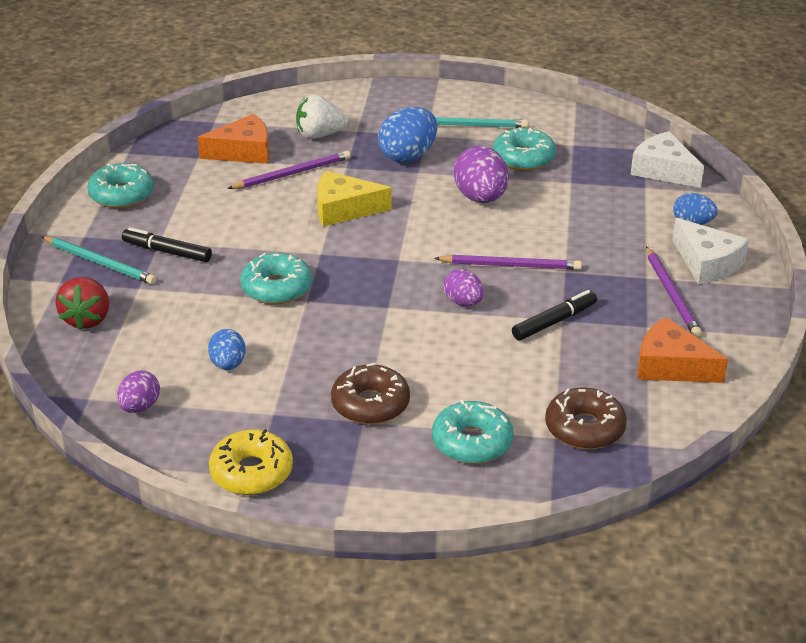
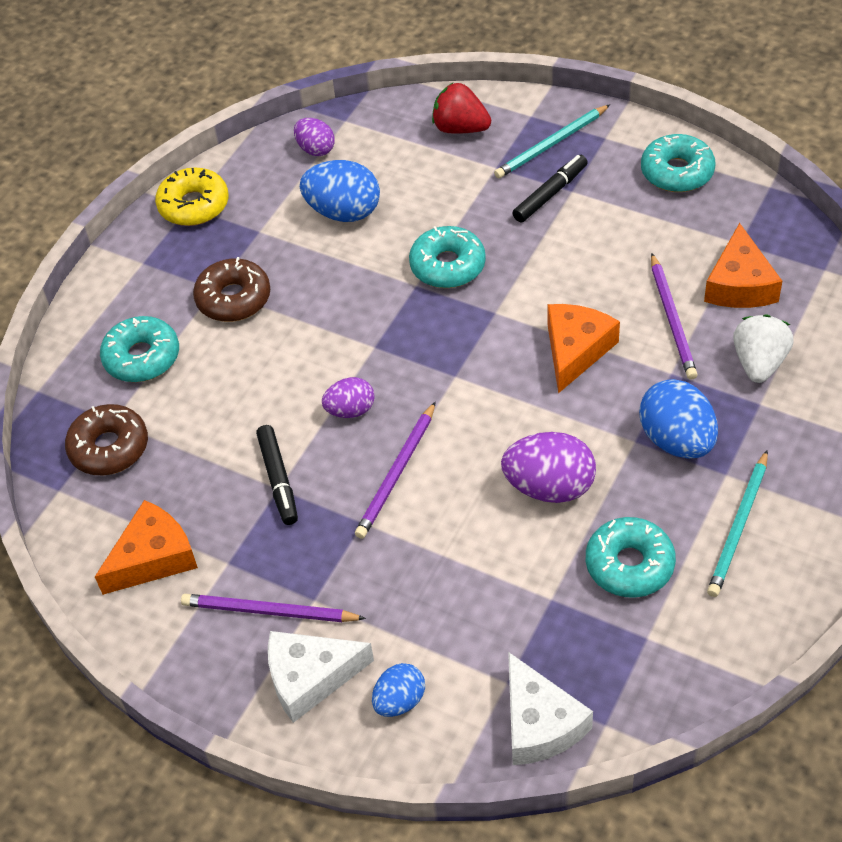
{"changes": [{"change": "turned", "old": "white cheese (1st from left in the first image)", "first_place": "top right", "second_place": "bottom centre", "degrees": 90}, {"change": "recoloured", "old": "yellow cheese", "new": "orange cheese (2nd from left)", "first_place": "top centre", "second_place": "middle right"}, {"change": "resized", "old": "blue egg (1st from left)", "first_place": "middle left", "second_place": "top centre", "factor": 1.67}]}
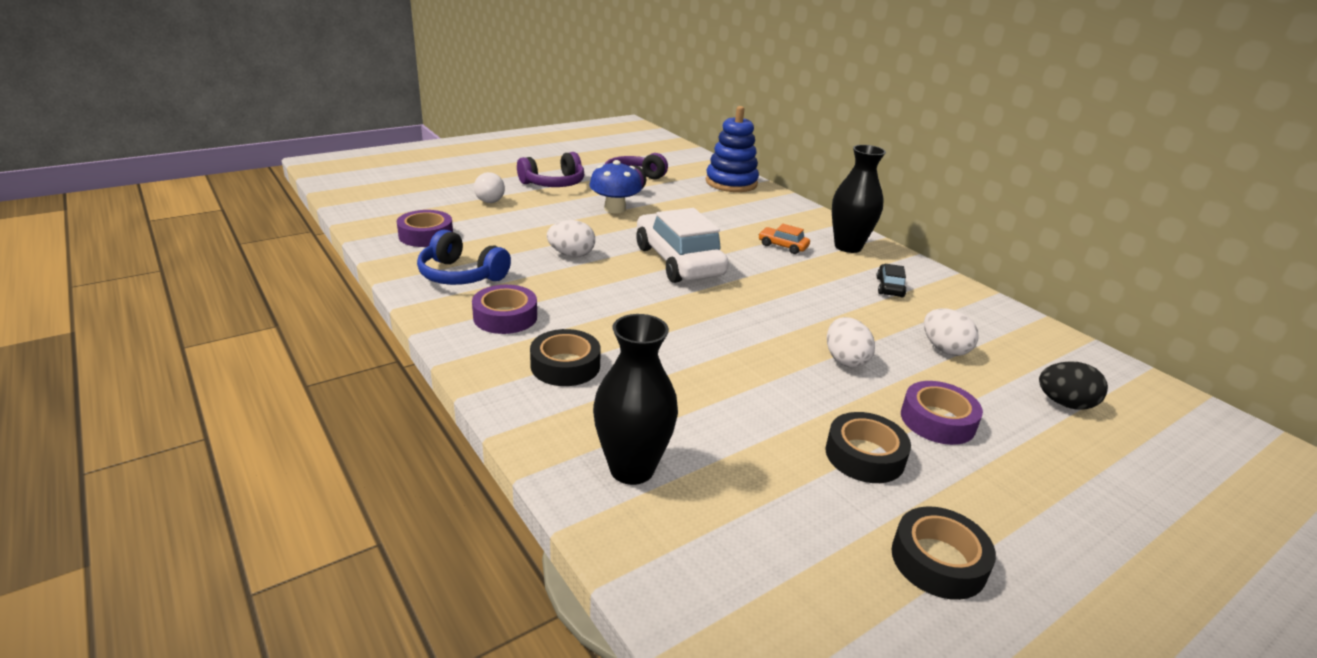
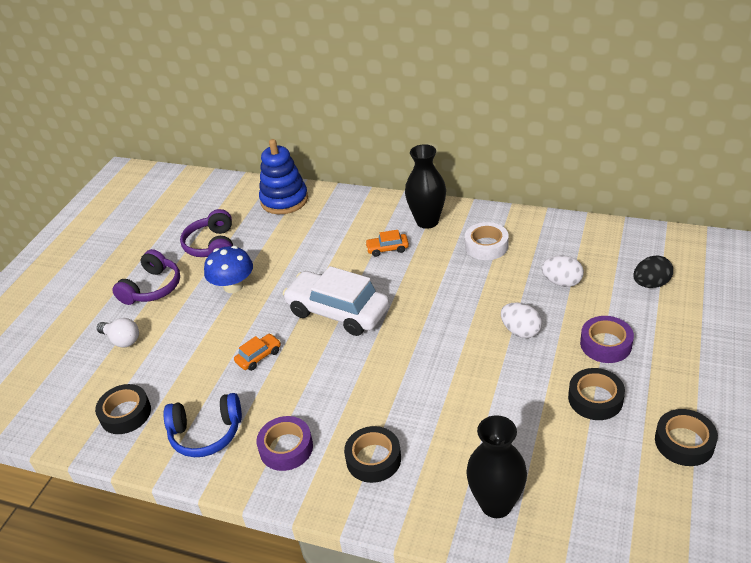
{"changes": [{"change": "recoloured", "old": "purple tape (1st from left)", "new": "black tape (1st from left)", "first_place": "middle left", "second_place": "bottom left"}, {"change": "replaced", "old": "white egg (1st from left)", "new": "orange car (1st from left)", "first_place": "centre", "second_place": "centre"}, {"change": "replaced", "old": "black car", "new": "white tape", "first_place": "middle right", "second_place": "centre"}]}
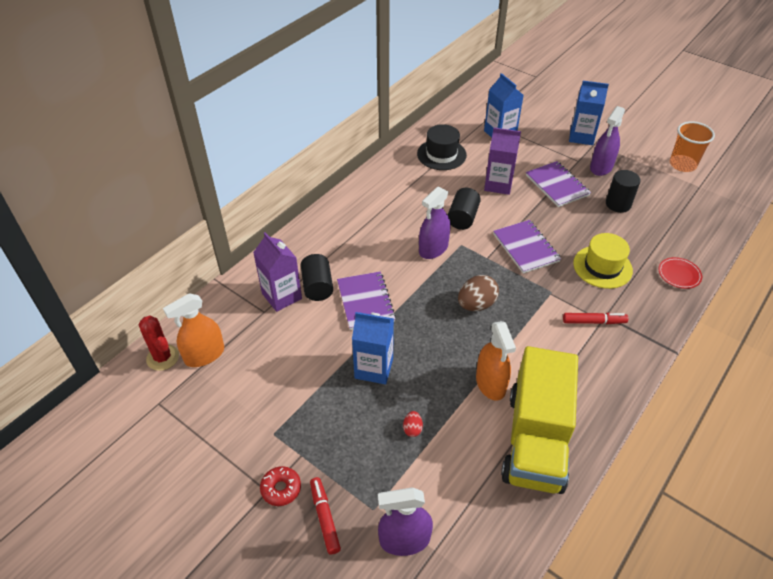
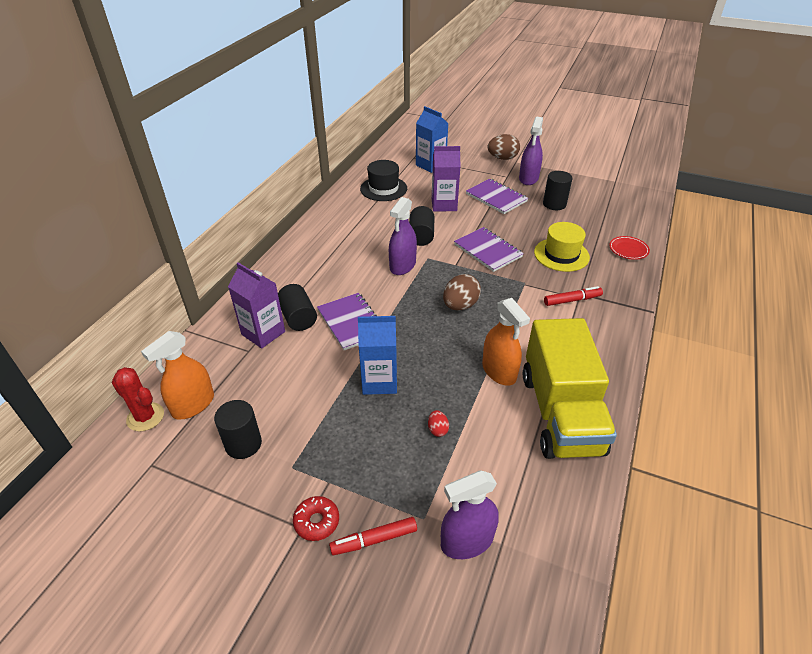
{"changes": [{"change": "replaced", "old": "blue carton (3rd from left)", "new": "brown egg (2nd from left)", "first_place": "top right", "second_place": "top centre"}, {"change": "removed", "old": "orange cup", "first_place": "top right"}, {"change": "turned", "old": "red marker (1st from left)", "first_place": "bottom centre", "second_place": "bottom centre", "degrees": -75}, {"change": "added", "new": "black cylinder (1st from left)", "second_place": "middle left"}]}
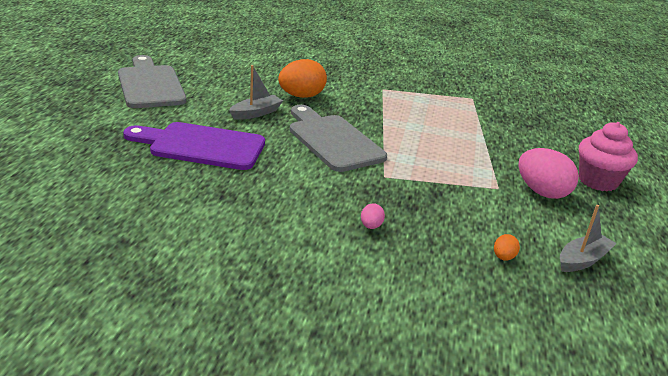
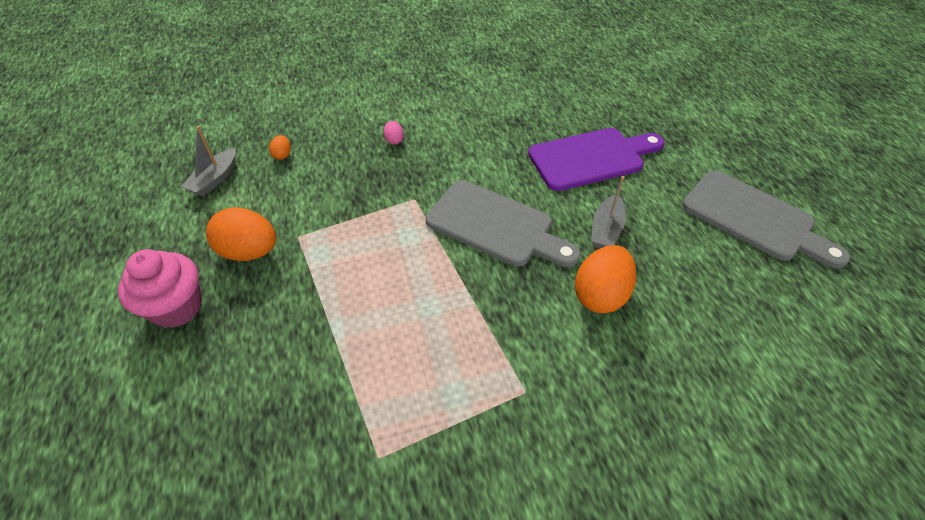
{"changes": [{"change": "recoloured", "old": "pink egg (2nd from left)", "new": "orange egg (1st from left)", "first_place": "middle right", "second_place": "middle left"}]}
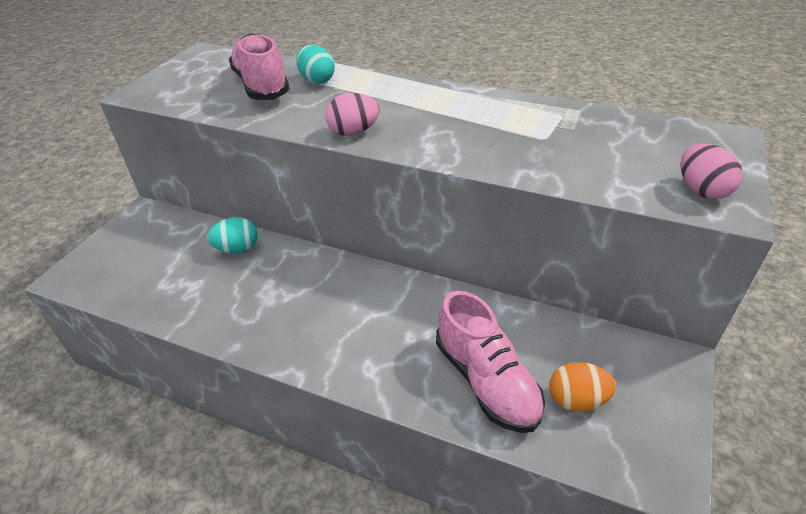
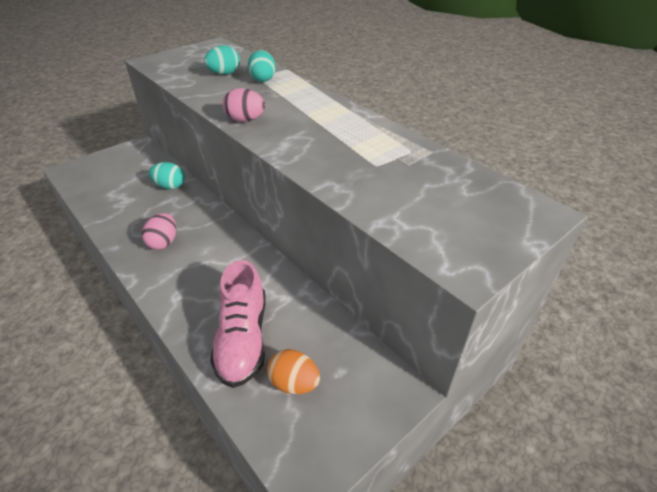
{"changes": [{"change": "replaced", "old": "pink shoe (1st from left)", "new": "turquoise egg (2nd from left)", "first_place": "top left", "second_place": "top centre"}, {"change": "moved", "old": "pink egg (2nd from left in the first image)", "new": "pink egg (1st from left)", "first_place": "top right", "second_place": "middle left"}]}
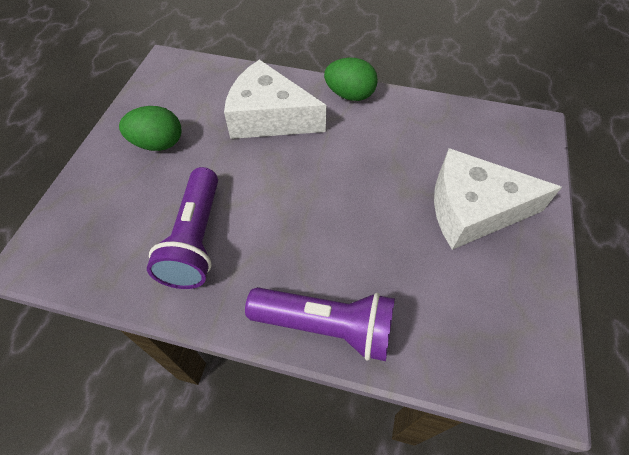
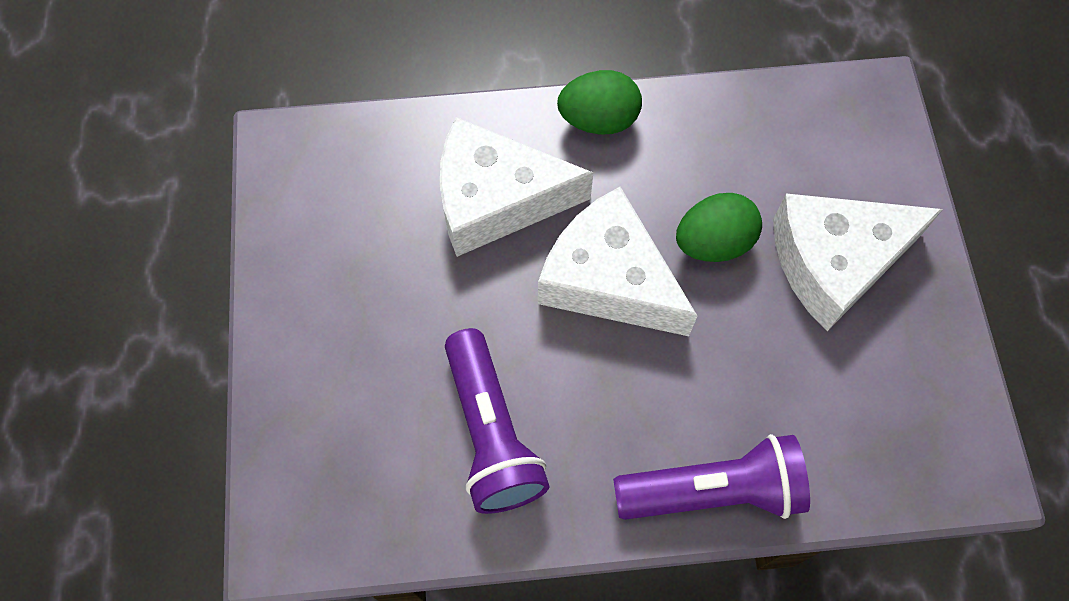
{"changes": [{"change": "moved", "old": "green egg (1st from left in the first image)", "new": "green egg (2nd from left)", "first_place": "top left", "second_place": "middle right"}, {"change": "added", "new": "white cheese (2nd from left)", "second_place": "centre"}]}
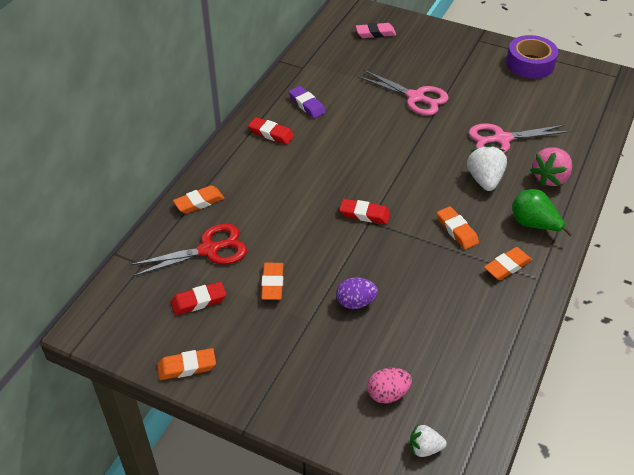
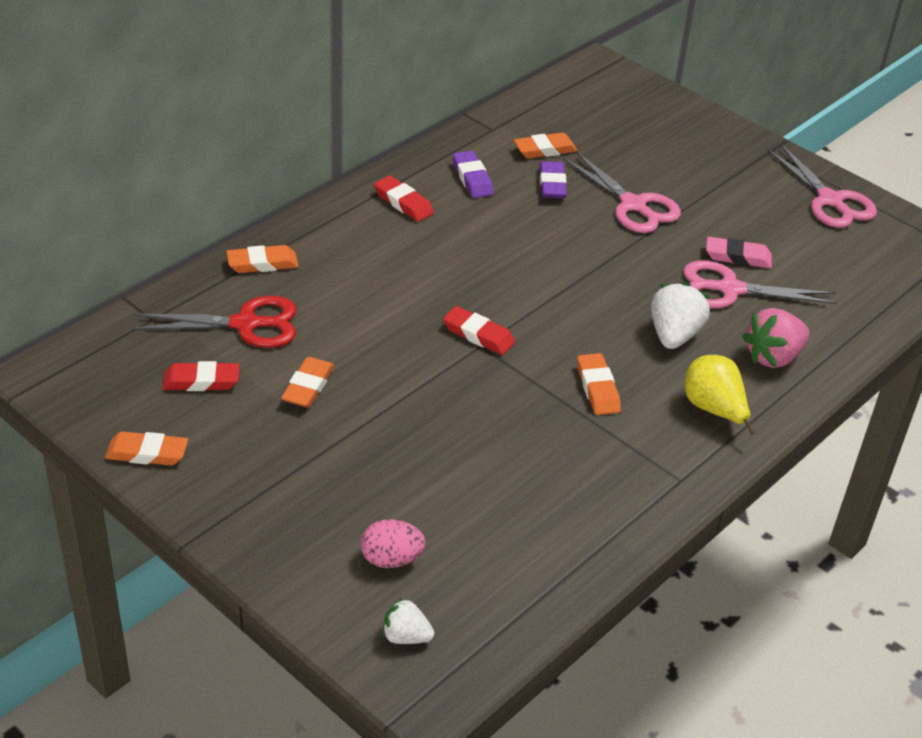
{"changes": [{"change": "moved", "old": "pink eraser", "first_place": "top centre", "second_place": "middle right"}, {"change": "replaced", "old": "purple tape", "new": "pink scissors (3rd from left)", "first_place": "top right", "second_place": "top right"}, {"change": "recoloured", "old": "green pear", "new": "yellow pear", "first_place": "middle right", "second_place": "middle right"}, {"change": "moved", "old": "orange eraser (5th from left in the first image)", "new": "orange eraser (4th from left)", "first_place": "middle right", "second_place": "top centre"}, {"change": "removed", "old": "purple egg", "first_place": "centre"}, {"change": "added", "new": "purple eraser (2nd from left)", "second_place": "top centre"}]}
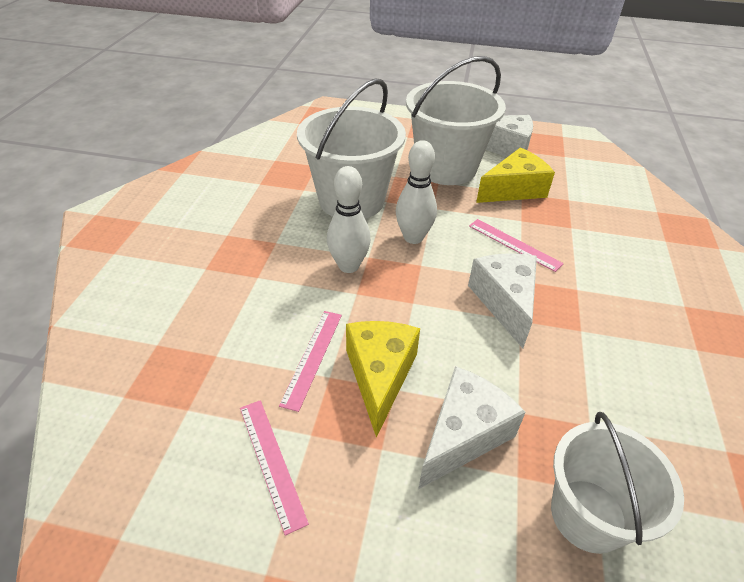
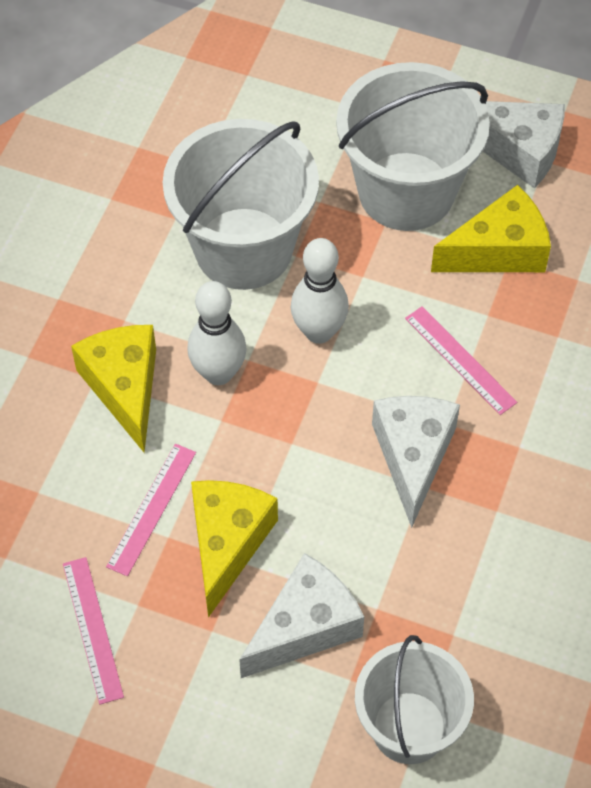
{"changes": [{"change": "added", "new": "yellow cheese (1st from left)", "second_place": "middle left"}]}
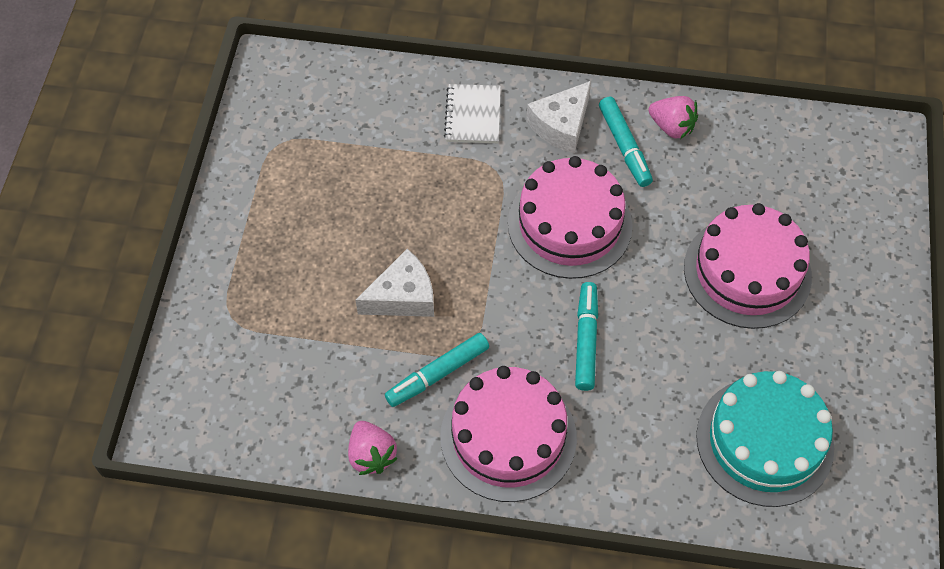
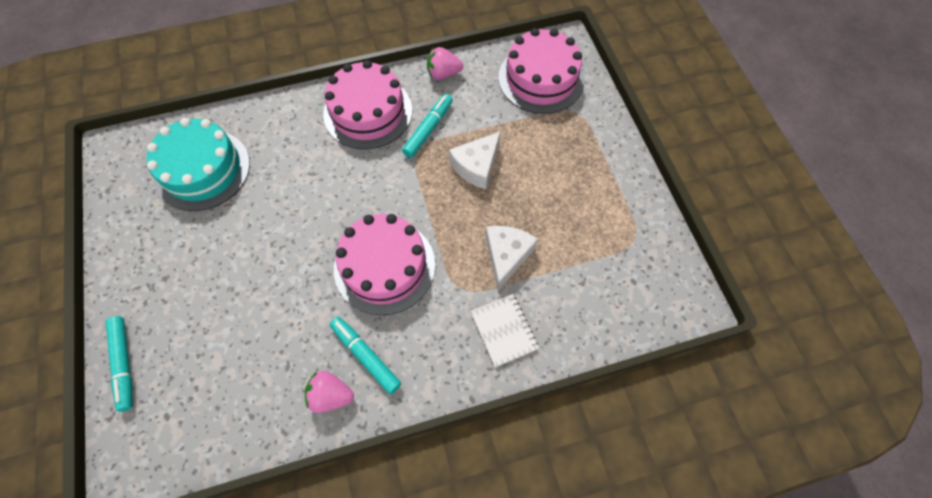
{"changes": [{"change": "moved", "old": "white cheese (2nd from left)", "first_place": "top centre", "second_place": "centre"}, {"change": "moved", "old": "pink cake (3rd from left)", "first_place": "middle right", "second_place": "top centre"}, {"change": "moved", "old": "turquoise marker (2nd from left in the first image)", "new": "turquoise marker (1st from left)", "first_place": "centre", "second_place": "bottom left"}, {"change": "turned", "old": "pink strawberry (1st from left in the first image)", "first_place": "bottom centre", "second_place": "top centre", "degrees": -45}]}
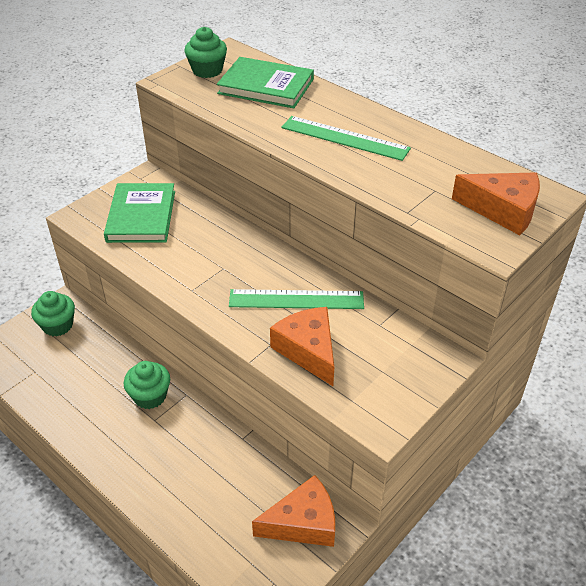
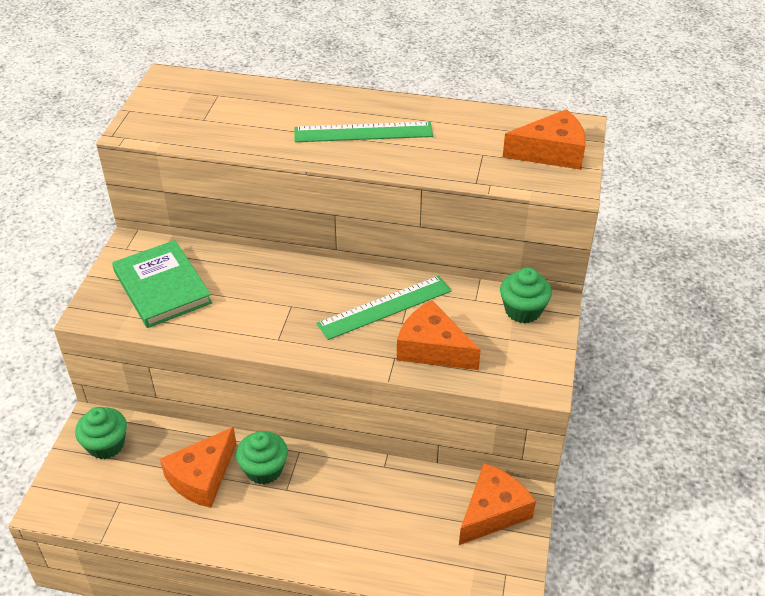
{"changes": [{"change": "moved", "old": "green cupcake (3rd from left)", "first_place": "top centre", "second_place": "middle right"}, {"change": "removed", "old": "green book (2nd from left)", "first_place": "top centre"}, {"change": "added", "new": "orange cheese (1st from left)", "second_place": "bottom left"}]}
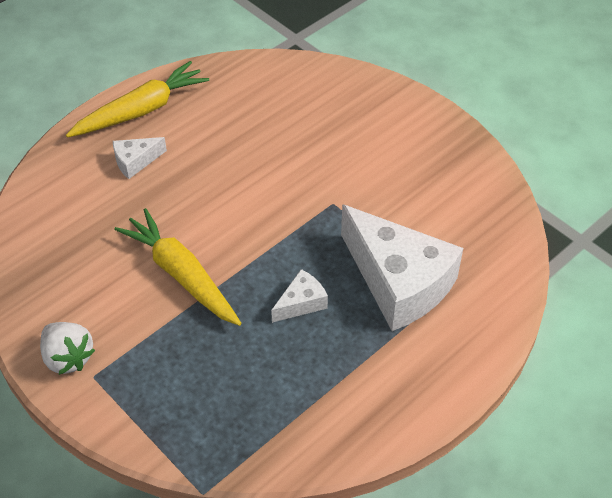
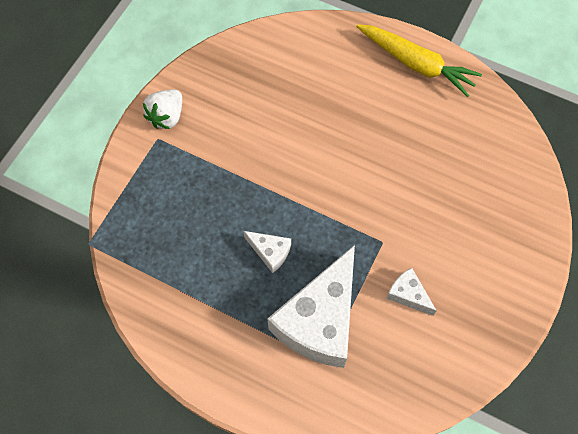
{"changes": [{"change": "moved", "old": "white cheese (1st from left in the first image)", "new": "white cheese (3rd from left)", "first_place": "top left", "second_place": "bottom right"}, {"change": "removed", "old": "yellow carrot (2nd from left)", "first_place": "middle left"}]}
